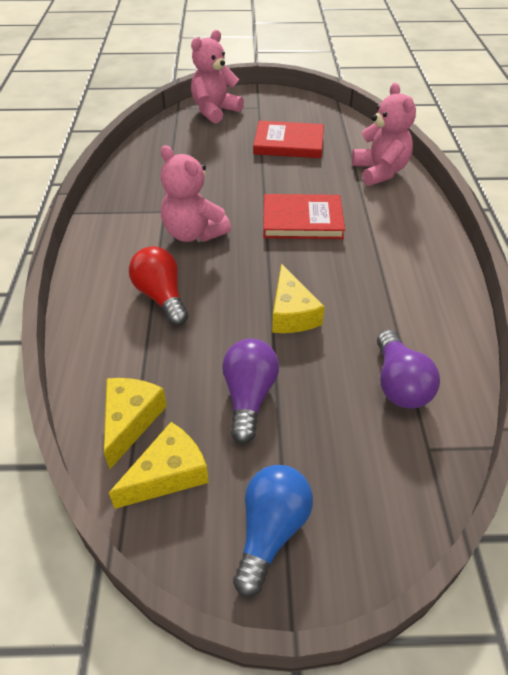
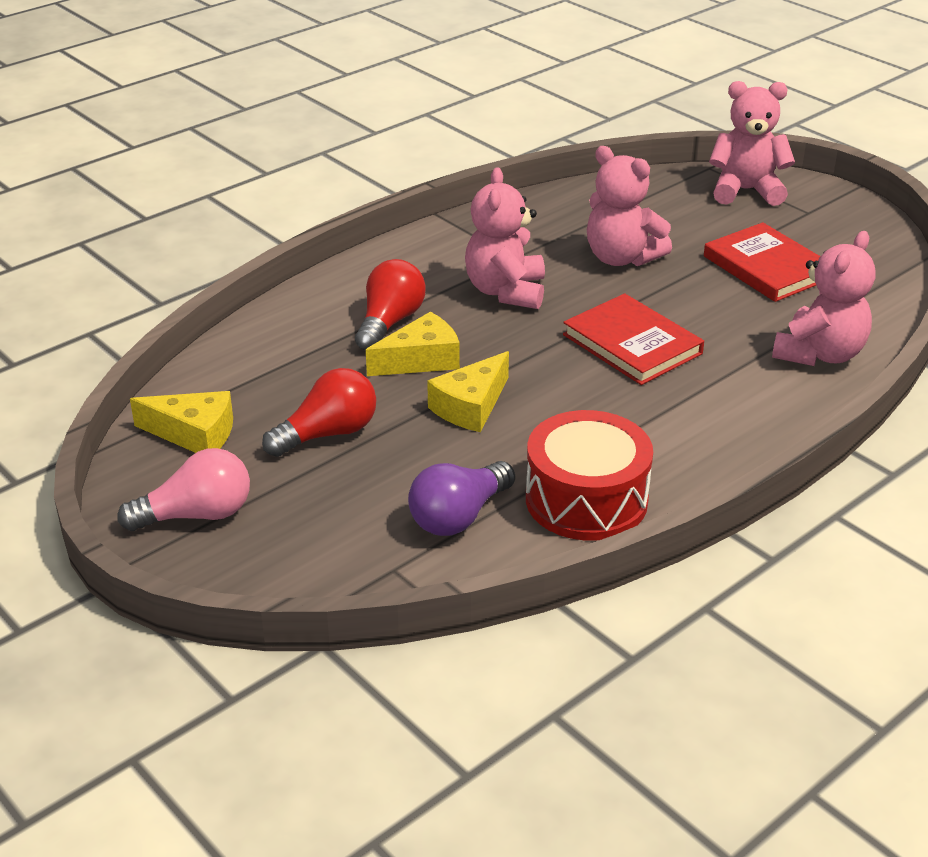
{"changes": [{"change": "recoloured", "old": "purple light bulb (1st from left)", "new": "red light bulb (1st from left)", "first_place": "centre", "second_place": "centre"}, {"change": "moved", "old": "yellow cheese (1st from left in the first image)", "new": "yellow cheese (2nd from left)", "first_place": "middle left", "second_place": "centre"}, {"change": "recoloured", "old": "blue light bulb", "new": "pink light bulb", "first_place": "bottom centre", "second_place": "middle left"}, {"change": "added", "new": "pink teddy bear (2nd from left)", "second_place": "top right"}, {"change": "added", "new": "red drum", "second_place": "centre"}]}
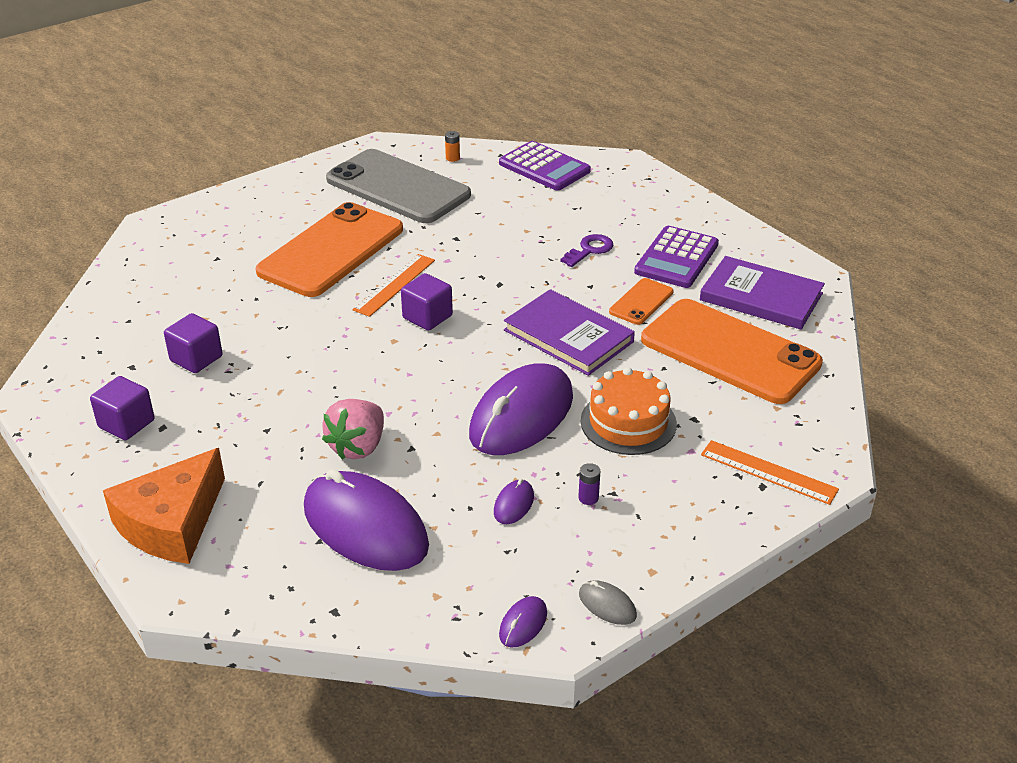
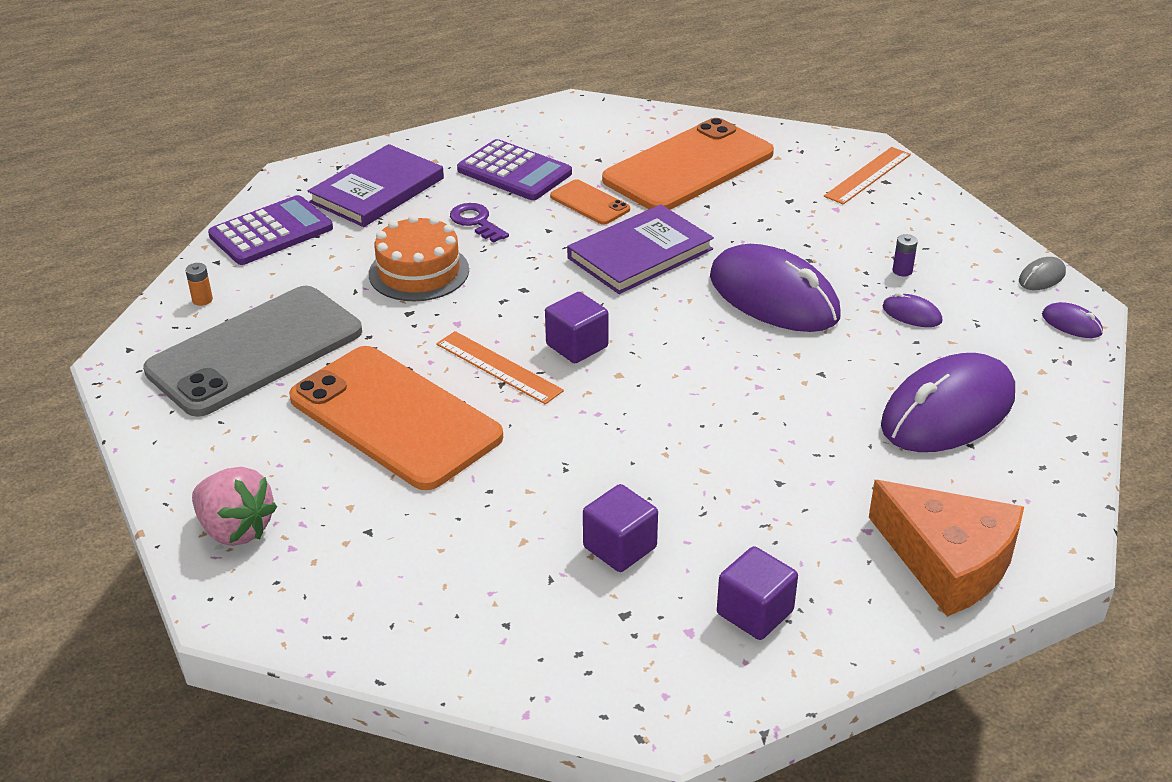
{"changes": [{"change": "moved", "old": "purple book (2nd from left in the first image)", "new": "purple book (1st from left)", "first_place": "middle right", "second_place": "top left"}, {"change": "moved", "old": "orange cake", "first_place": "centre", "second_place": "top centre"}, {"change": "moved", "old": "pink strawberry", "first_place": "centre", "second_place": "middle left"}]}
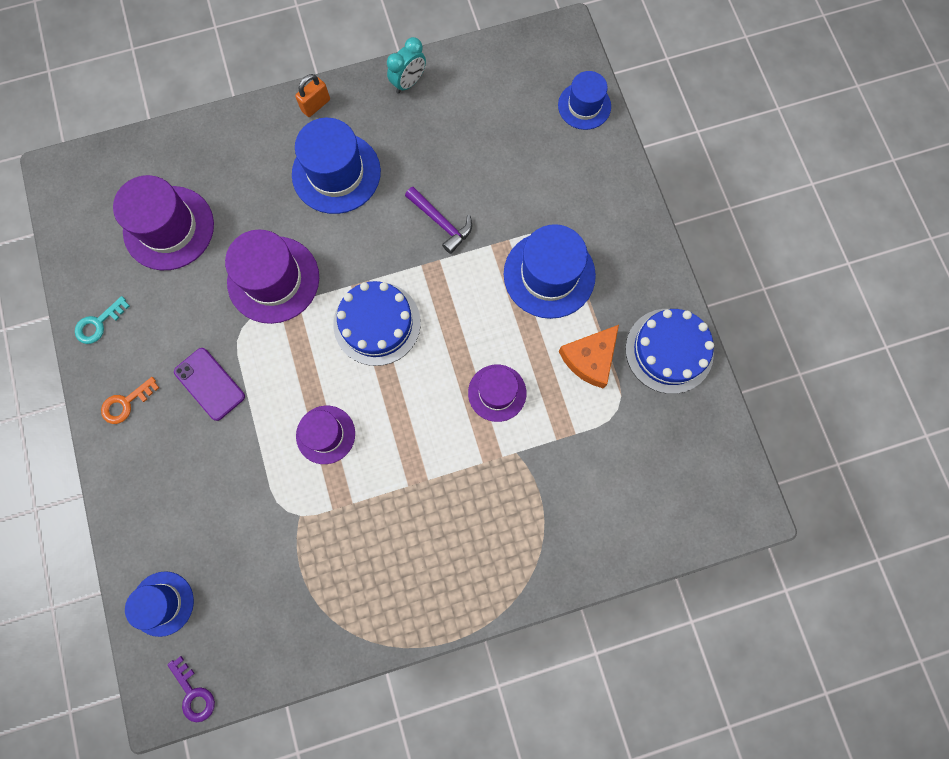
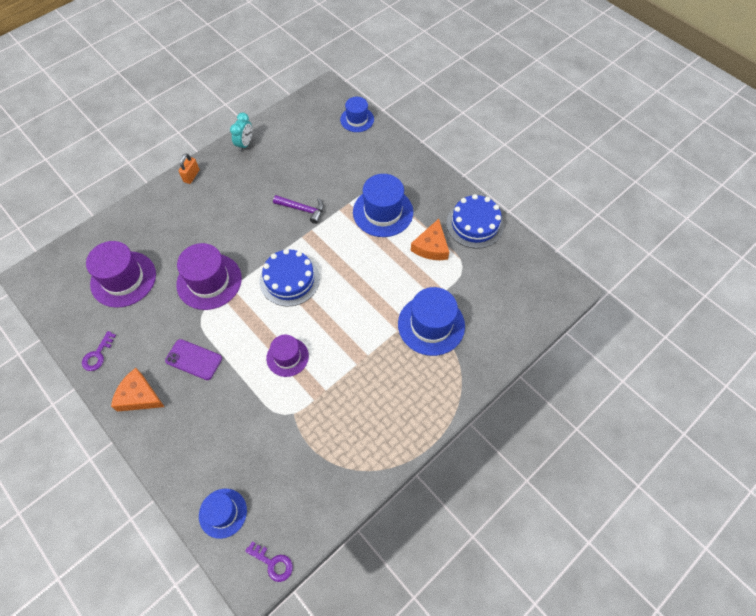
{"changes": [{"change": "moved", "old": "blue hat (2nd from left in the first image)", "new": "blue hat (4th from left)", "first_place": "top centre", "second_place": "centre"}, {"change": "recoloured", "old": "turquoise key", "new": "purple key (1st from left)", "first_place": "middle left", "second_place": "middle left"}, {"change": "removed", "old": "purple hat (4th from left)", "first_place": "centre"}, {"change": "replaced", "old": "orange key", "new": "orange cheese (1st from left)", "first_place": "middle left", "second_place": "middle left"}]}
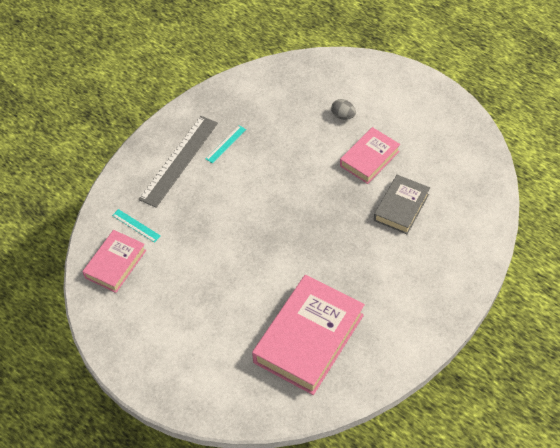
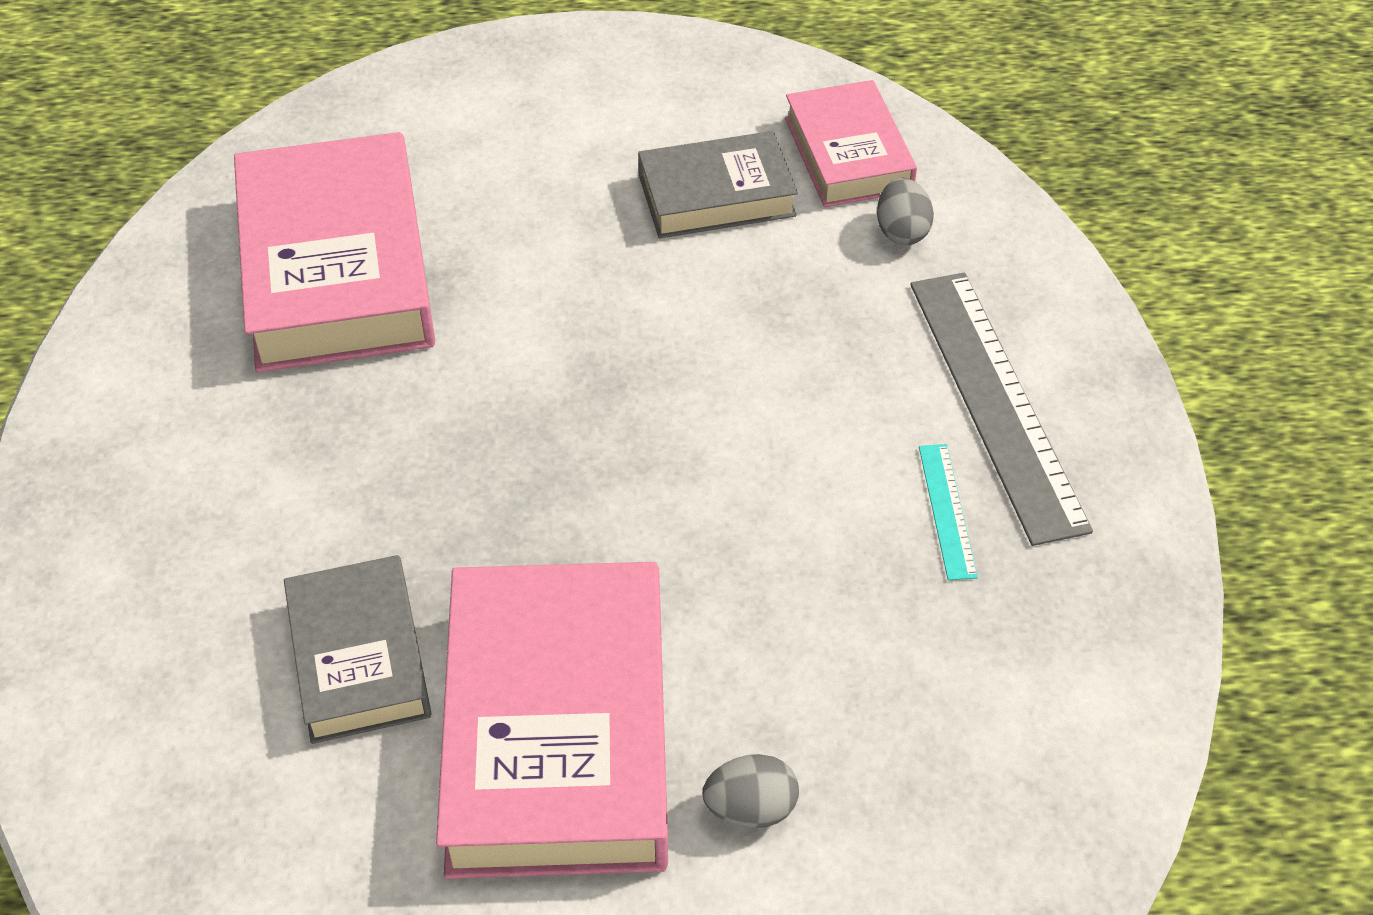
{"changes": [{"change": "resized", "old": "pink book (3rd from left in the first image)", "first_place": "centre", "second_place": "bottom centre", "factor": 1.74}, {"change": "replaced", "old": "turquoise ruler (1st from left)", "new": "grey egg (2nd from left)", "first_place": "middle left", "second_place": "top centre"}, {"change": "added", "new": "grey book (2nd from left)", "second_place": "top centre"}]}
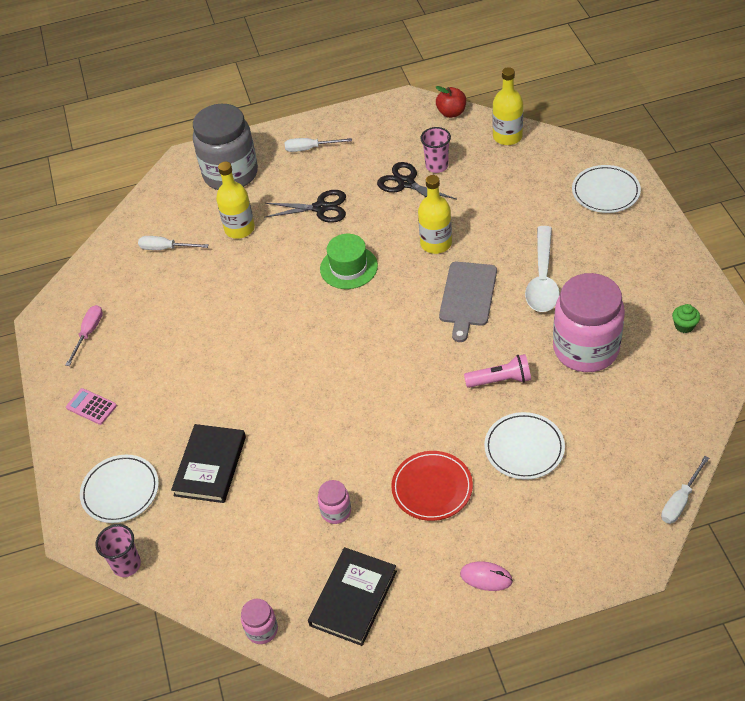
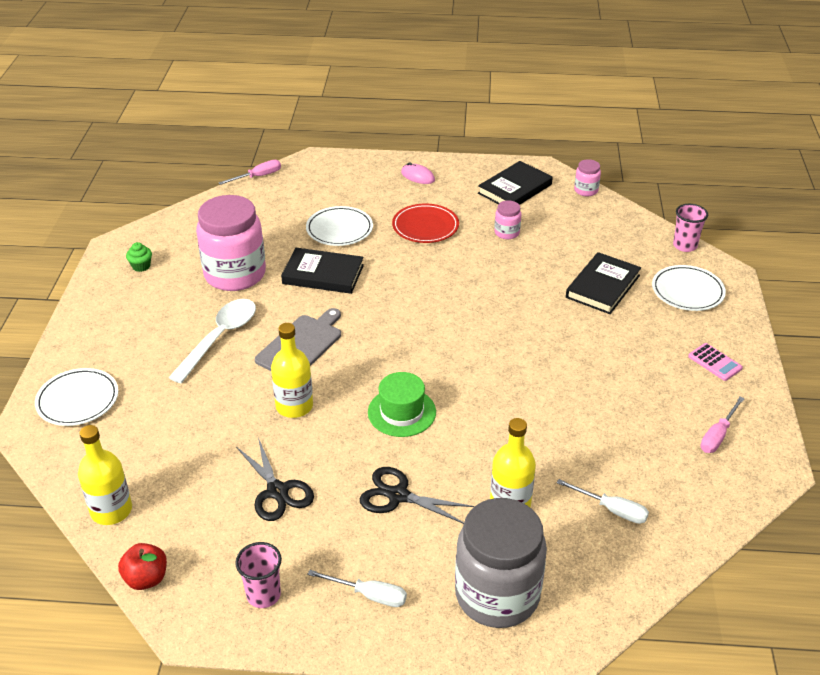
{"changes": [{"change": "moved", "old": "pink cup (2nd from left in the first image)", "new": "pink cup (1st from left)", "first_place": "top centre", "second_place": "bottom left"}, {"change": "replaced", "old": "pink flashlight", "new": "black book (1st from left)", "first_place": "middle right", "second_place": "centre"}, {"change": "recoloured", "old": "white screwdriver (3rd from left)", "new": "pink screwdriver (1st from left)", "first_place": "bottom right", "second_place": "top left"}]}
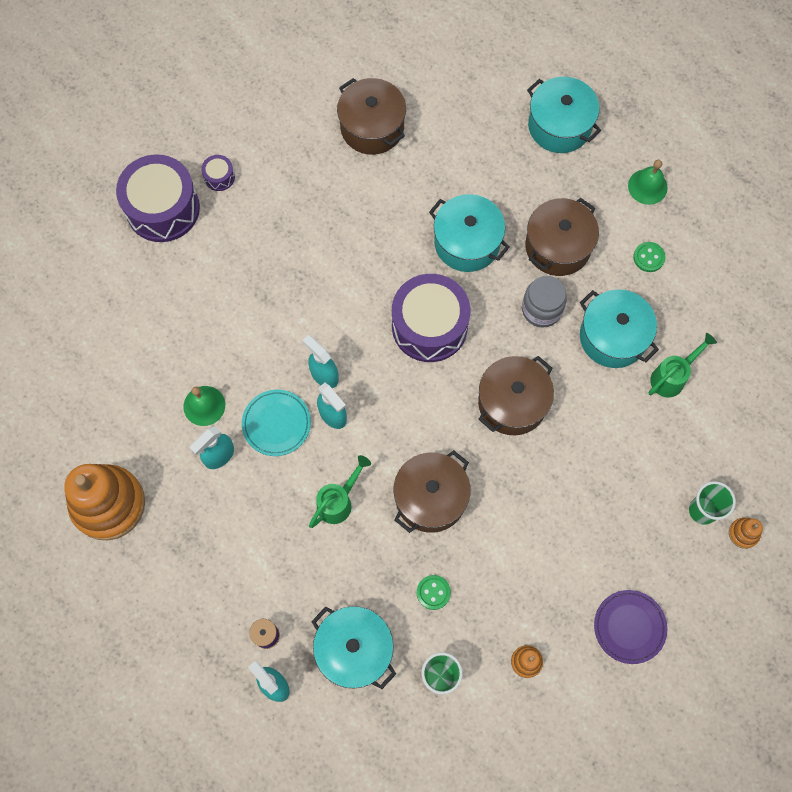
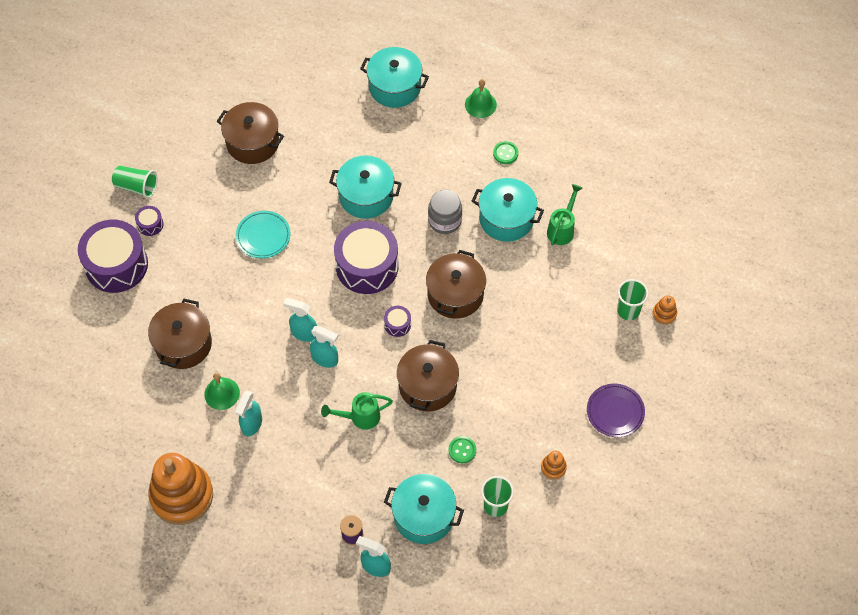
{"changes": [{"change": "moved", "old": "brown pot (4th from left in the first image)", "new": "brown pot (1st from left)", "first_place": "top right", "second_place": "middle left"}, {"change": "moved", "old": "turquoise plate", "first_place": "centre", "second_place": "middle left"}, {"change": "turned", "old": "green watering can (1st from left)", "first_place": "centre", "second_place": "bottom centre", "degrees": -120}, {"change": "added", "new": "green cup (1st from left)", "second_place": "top left"}, {"change": "added", "new": "purple drum (4th from left)", "second_place": "centre"}]}
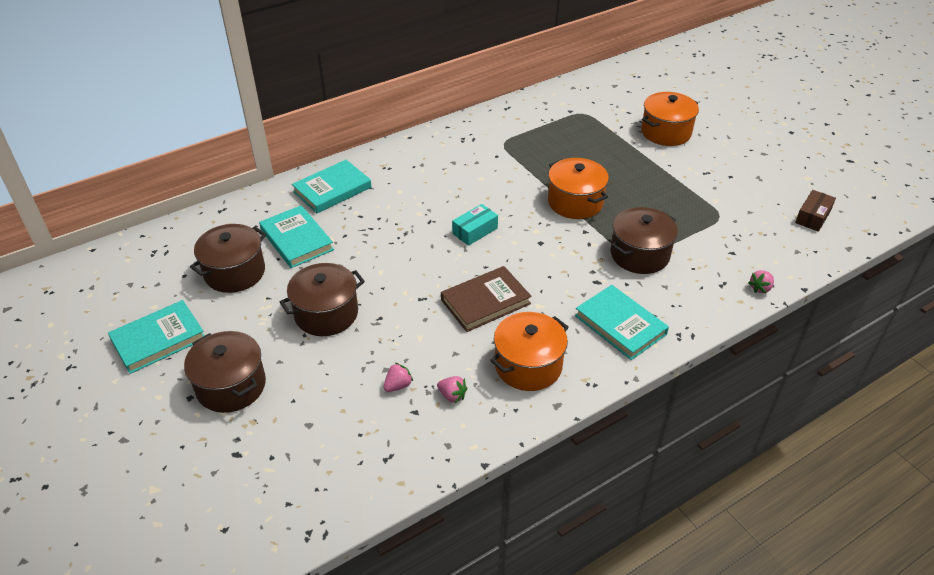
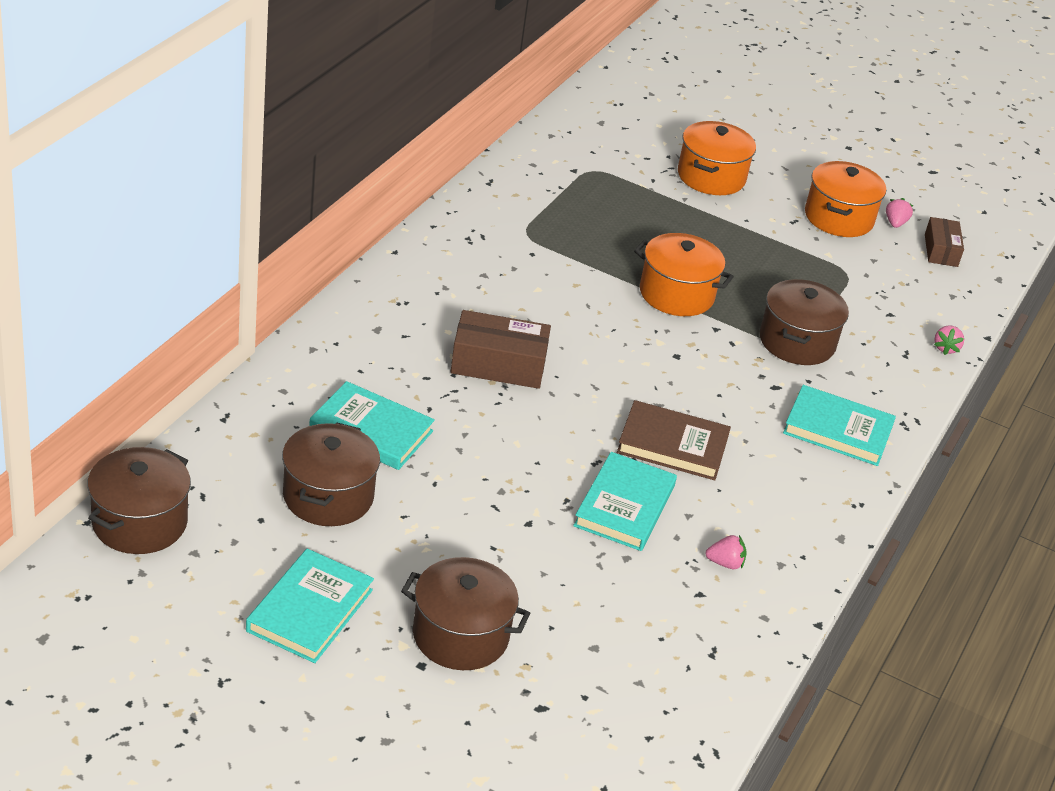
{"changes": [{"change": "moved", "old": "turquoise book (3rd from left)", "first_place": "top centre", "second_place": "centre"}, {"change": "removed", "old": "turquoise box", "first_place": "centre"}, {"change": "moved", "old": "brown pot (3rd from left in the first image)", "new": "brown pot (1st from left)", "first_place": "centre", "second_place": "middle left"}, {"change": "turned", "old": "brown book", "first_place": "centre", "second_place": "centre", "degrees": 75}, {"change": "moved", "old": "orange pot (1st from left in the first image)", "new": "orange pot (3rd from left)", "first_place": "centre", "second_place": "top right"}, {"change": "moved", "old": "pink strawberry (1st from left in the first image)", "new": "pink strawberry (2nd from left)", "first_place": "centre", "second_place": "top right"}, {"change": "added", "new": "brown box (1st from left)", "second_place": "centre"}]}
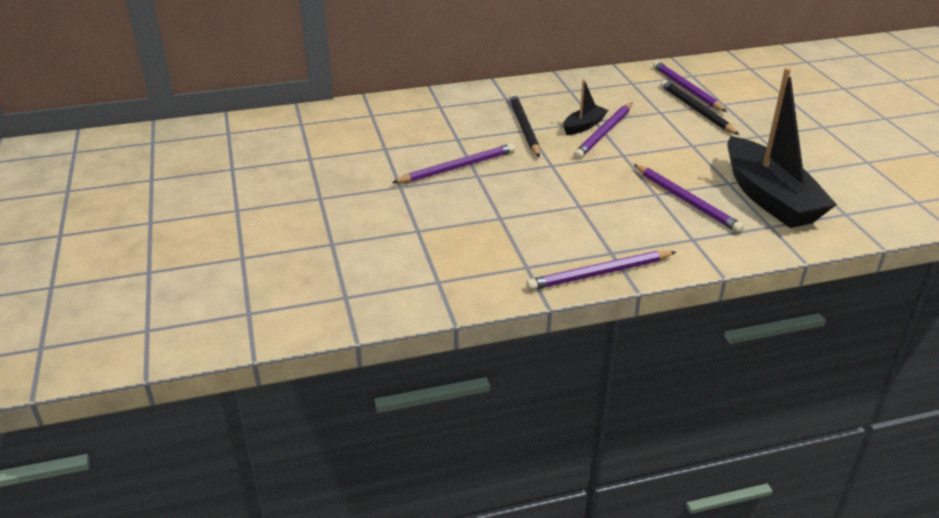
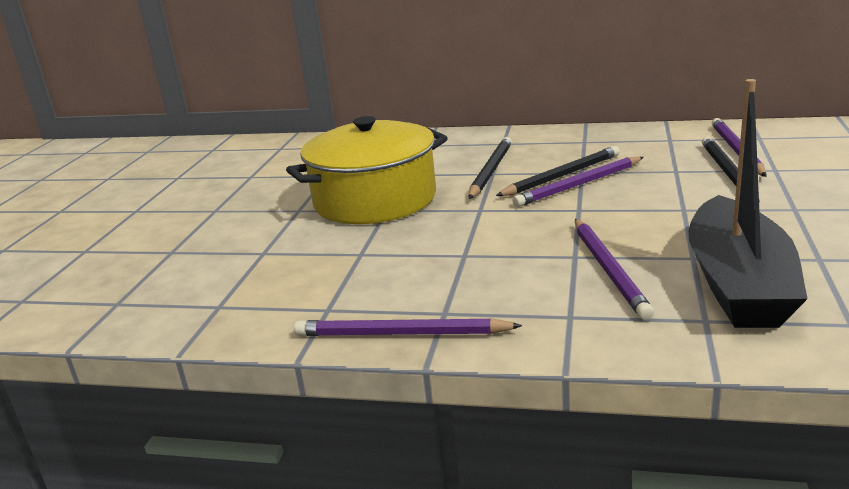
{"changes": [{"change": "replaced", "old": "black boat (1st from left)", "new": "black pencil (2nd from left)", "first_place": "top centre", "second_place": "centre"}, {"change": "replaced", "old": "purple pencil (1st from left)", "new": "yellow pot", "first_place": "top centre", "second_place": "centre"}]}
